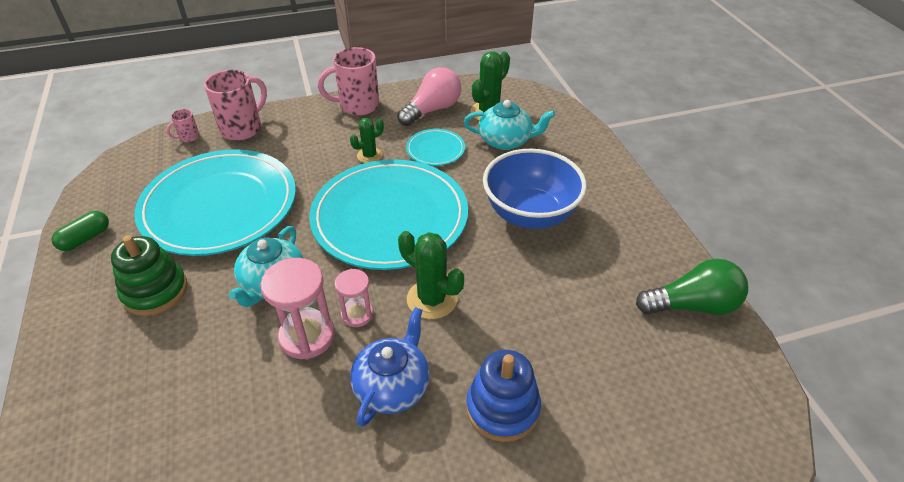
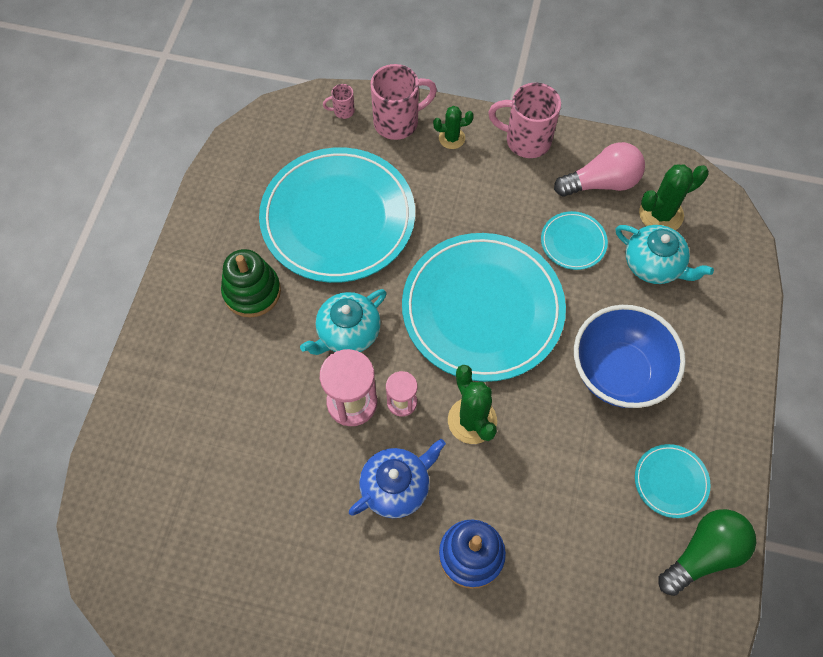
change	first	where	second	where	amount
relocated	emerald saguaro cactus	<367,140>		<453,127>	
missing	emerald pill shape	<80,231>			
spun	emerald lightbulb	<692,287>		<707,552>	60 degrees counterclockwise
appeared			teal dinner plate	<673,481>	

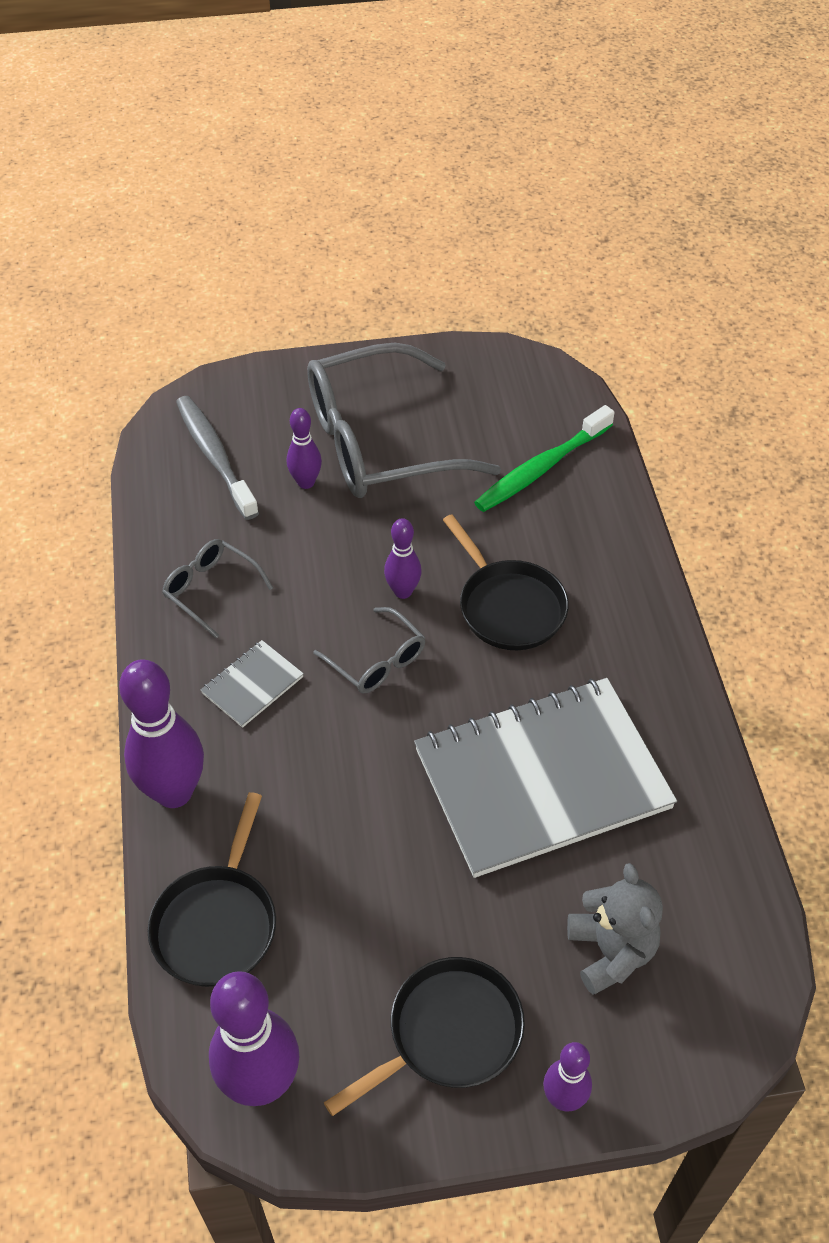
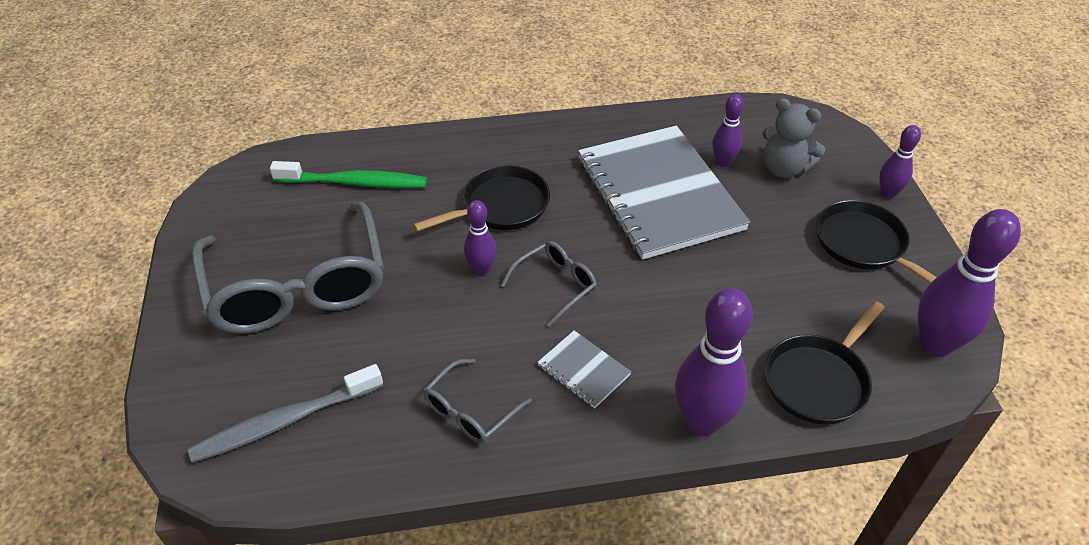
change	first	where	second	where	amount
spun	emerald tooth brush	<544,458>		<348,174>	45 degrees counterclockwise
relocated	royal purple tenpin	<304,448>		<728,130>	
spun	jet-black pan	<211,889>		<825,362>	120 degrees clockwise
spun	ash-grey teddy bear	<615,929>		<793,138>	135 degrees counterclockwise

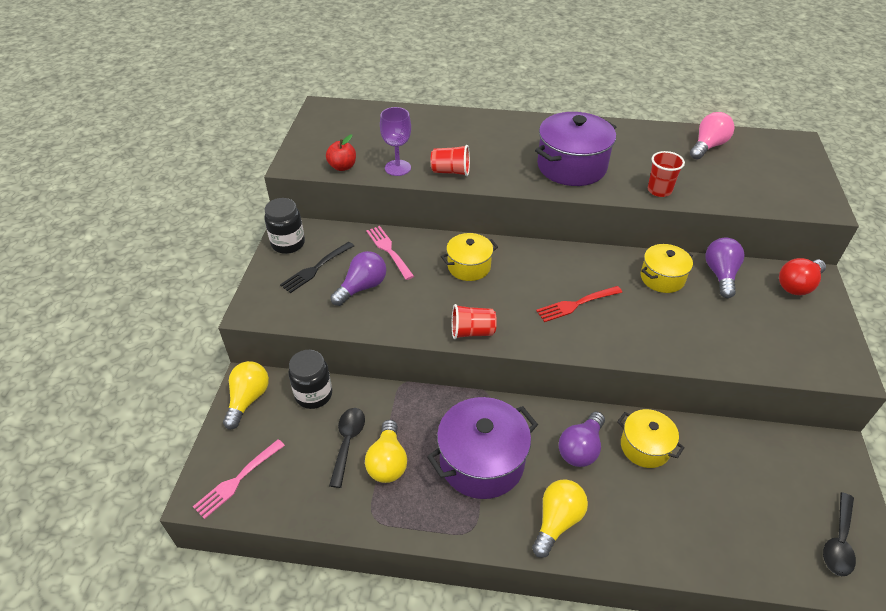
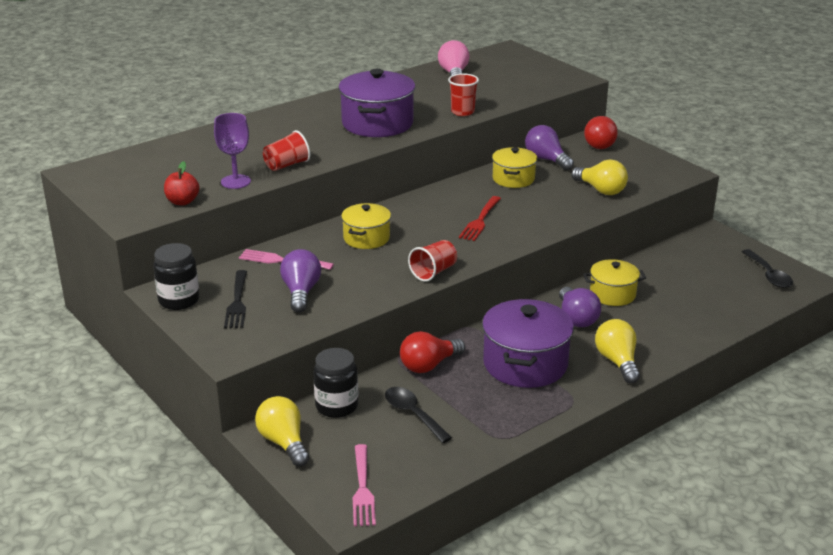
change	first	where	second	where	amount
relocated	golden lightbulb	<386,451>		<599,177>	
appeared			crimson lightbulb	<432,352>	

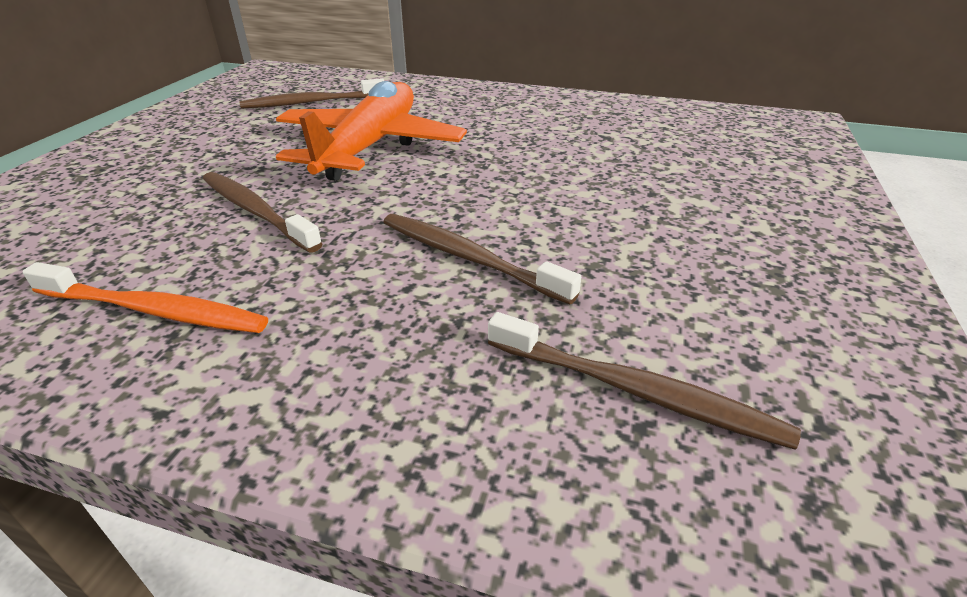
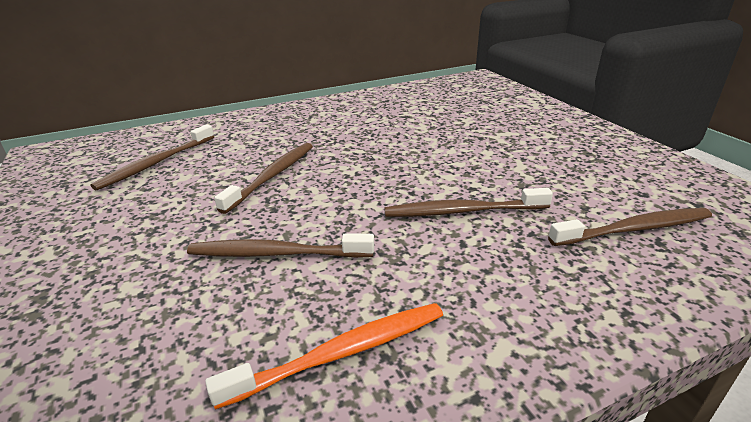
change	first	where	second	where	amount
exchanged	bright orange plane	<371,131>	russet tooth brush	<263,178>	

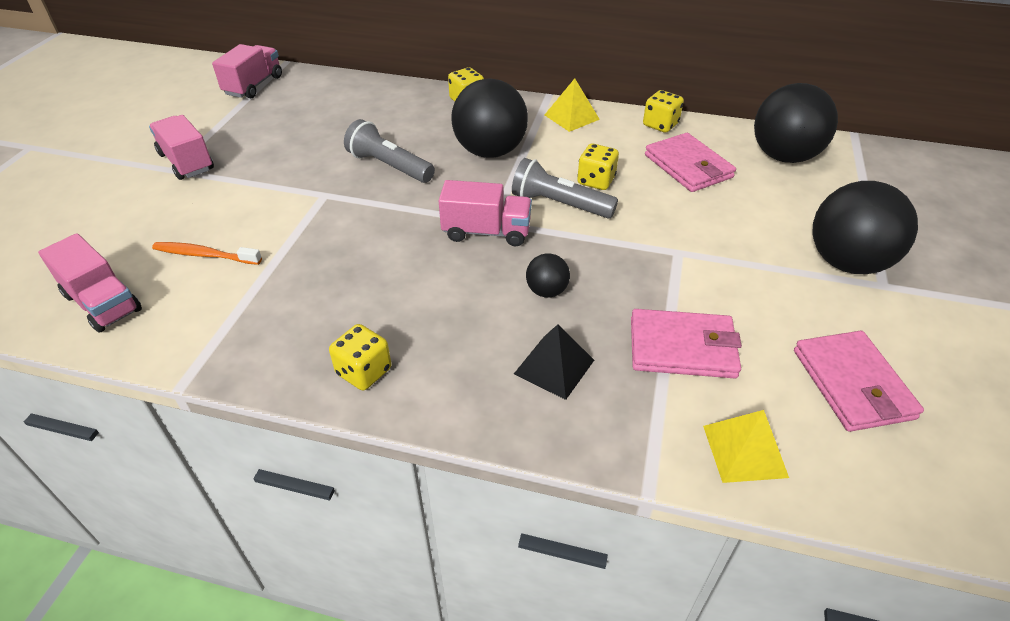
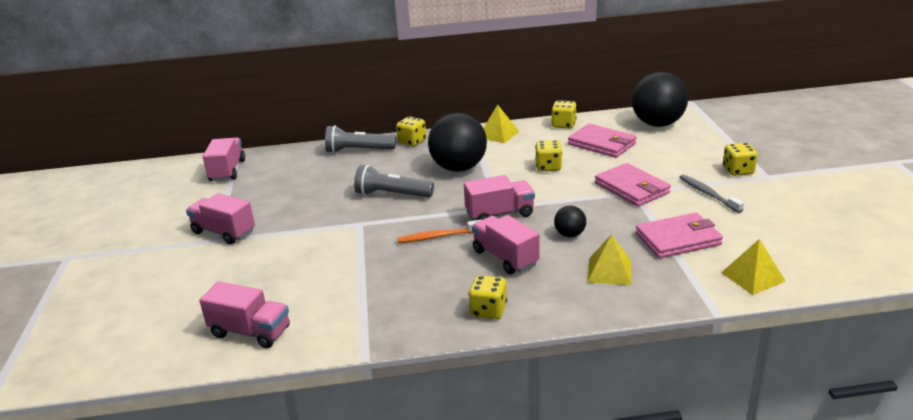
change	first	where	second	where	amount
relocated	ash-grey torch	<565,188>		<360,139>	
exchanged	jet-black play ball	<865,227>	golden dice	<740,159>	
relocated	bright orange tooth brush	<207,253>		<439,231>	
colour	jet-black solid pyramid	<554,362>	golden solid pyramid	<609,259>	
relocated	rosy billfold	<859,381>		<633,184>	
appeared			ash-grey tooth brush	<711,194>	
appeared			rosy truck	<506,244>	

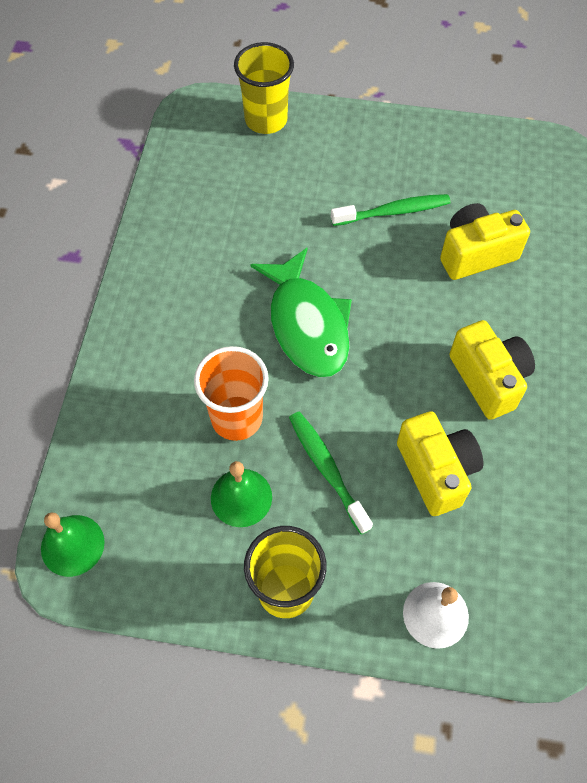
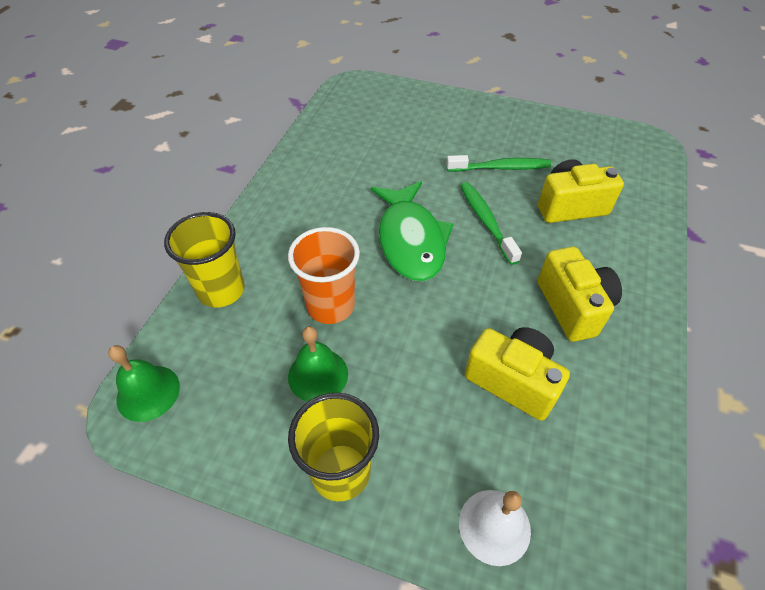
change	first	where	second	where	amount
relocated	golden beaker	<264,88>		<204,260>	
spun	golden camera	<440,463>		<517,374>	45 degrees counterclockwise
relocated	emerald tooth brush	<331,473>		<491,223>	

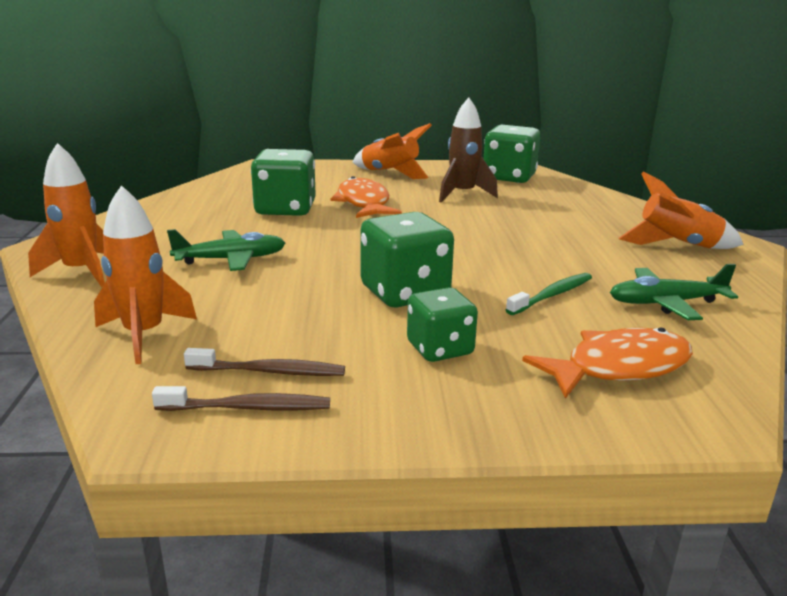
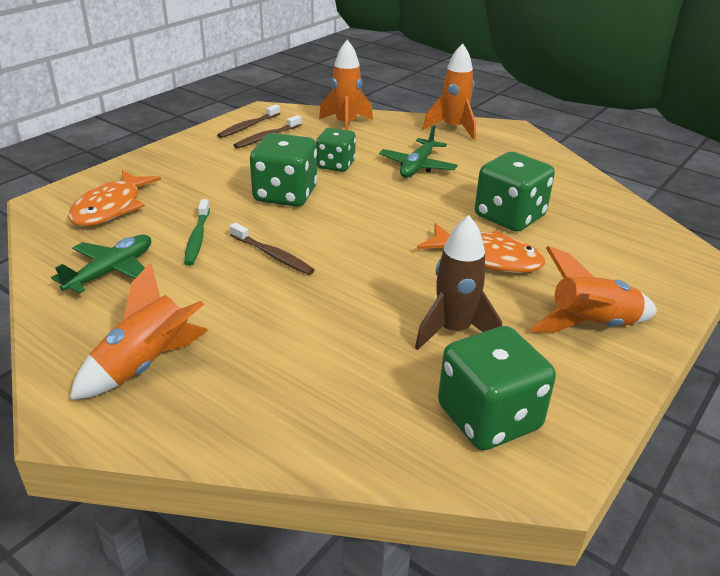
change	first	where	second	where	amount
relocated	emerald dice	<442,324>		<336,150>	
appeared			russet tooth brush	<272,249>	

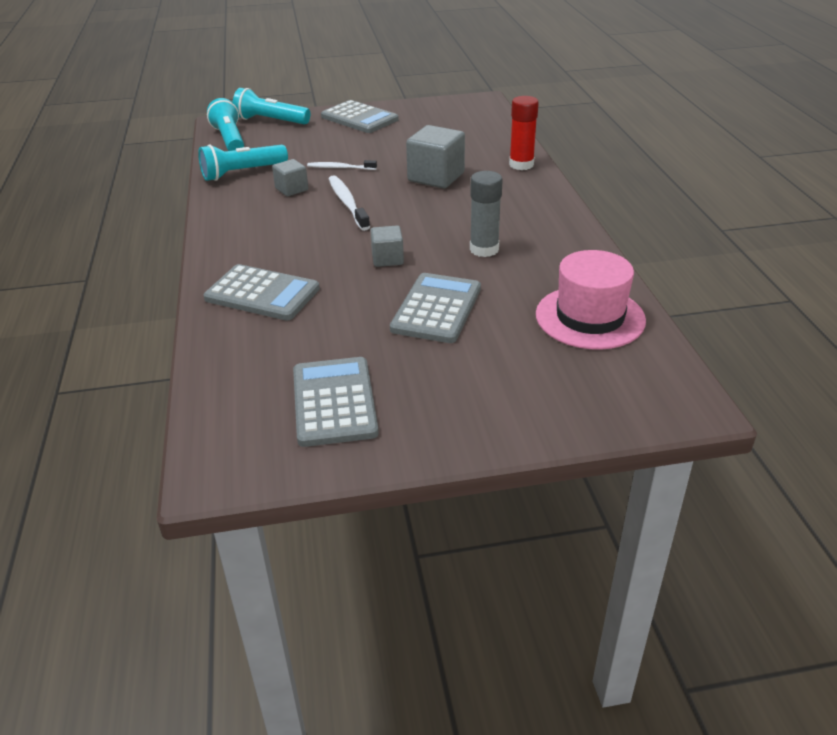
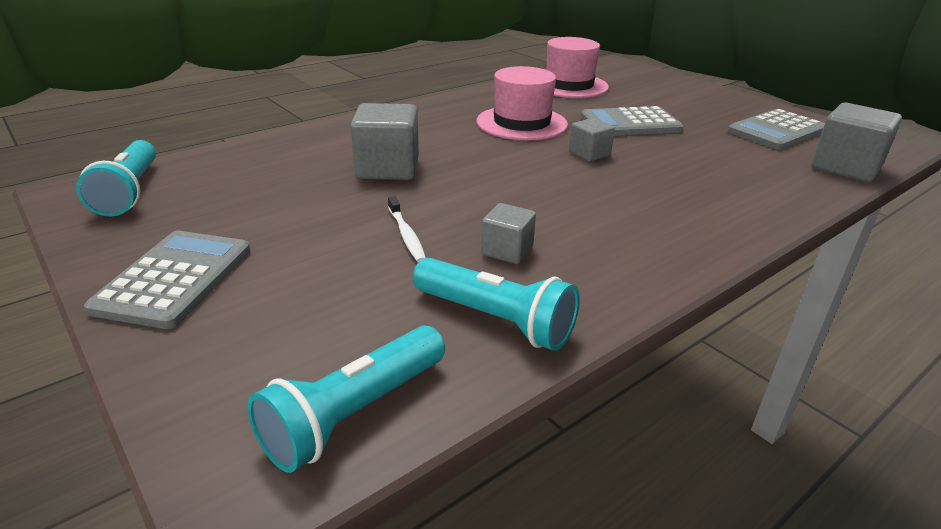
change	first	where	second	where	amount
relocated	teal torch	<271,106>		<116,178>	
missing	crimson glue stick	<524,133>			
exchanged	ash-grey glue stick	<486,214>	rosy top hat	<522,103>	
missing	pure white tooth brush	<349,203>			
missing	ash-grey adding machine	<262,292>			
appeared			ash-grey solid cube	<857,142>	

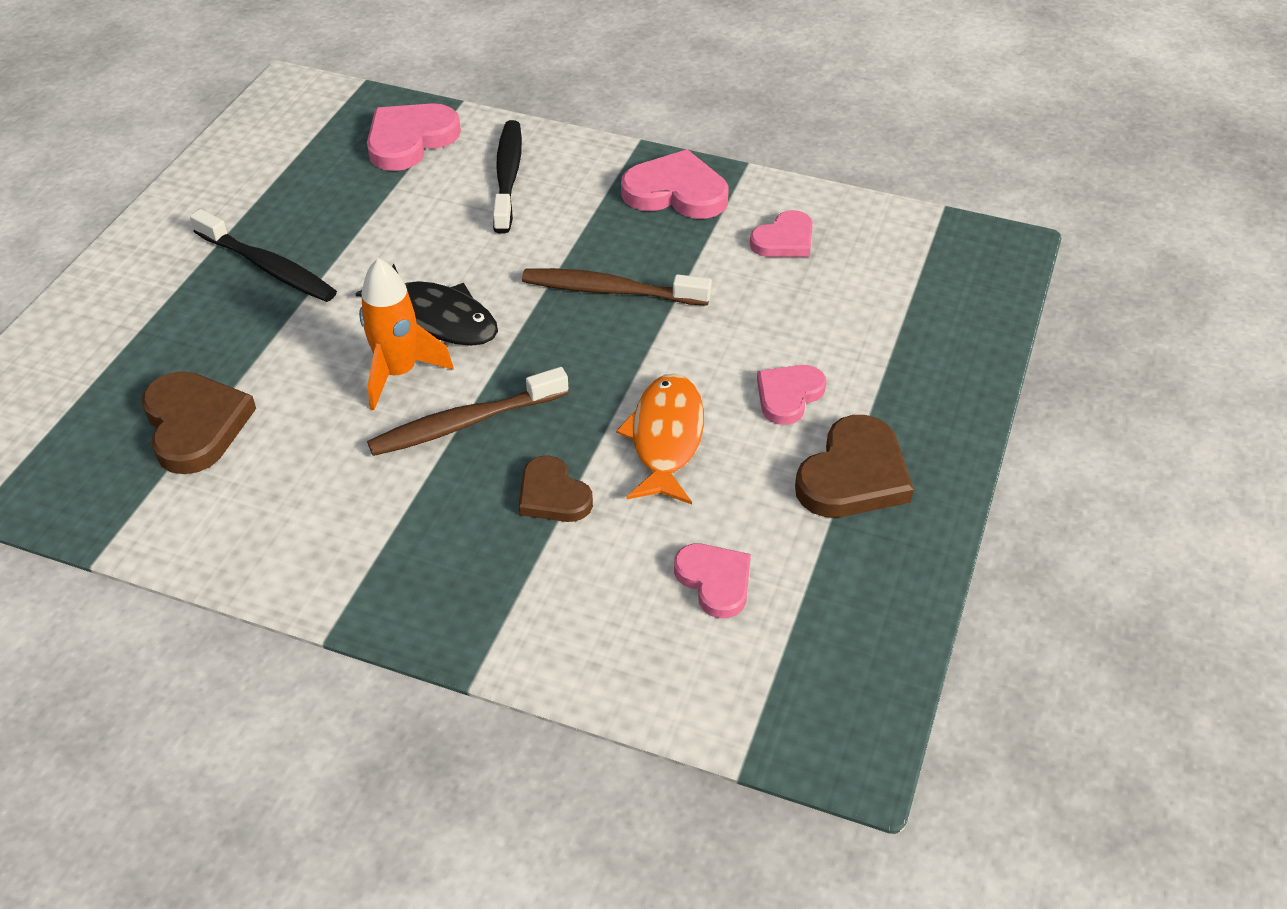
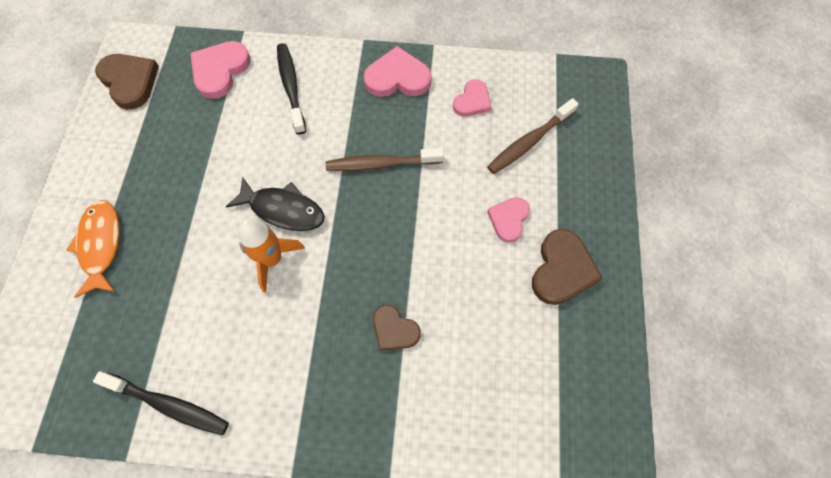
change	first	where	second	where	amount
relocated	jet-black tooth brush	<263,255>		<161,403>	
relocated	russet tooth brush	<467,411>		<533,136>	
relocated	russet heart	<199,422>		<127,82>	
relocated	bright orange fish	<660,438>		<93,249>	
missing	rosy heart	<712,581>			

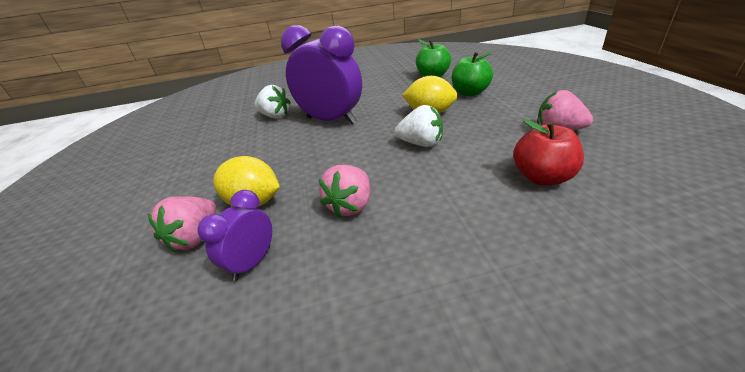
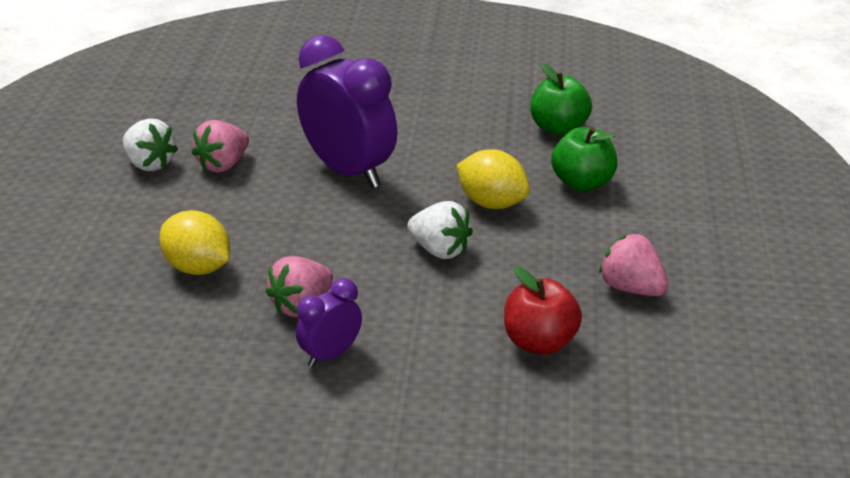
change	first	where	second	where	amount
relocated	pure white toy strawberry	<272,101>		<150,144>	
relocated	royal purple bedside clock	<234,235>		<329,322>	
relocated	rosy toy strawberry	<182,224>		<220,146>	

